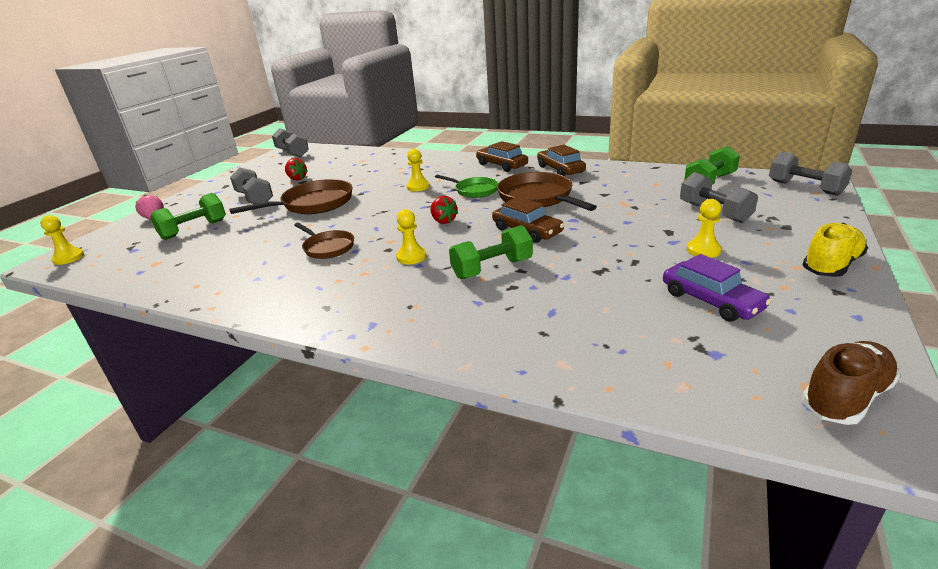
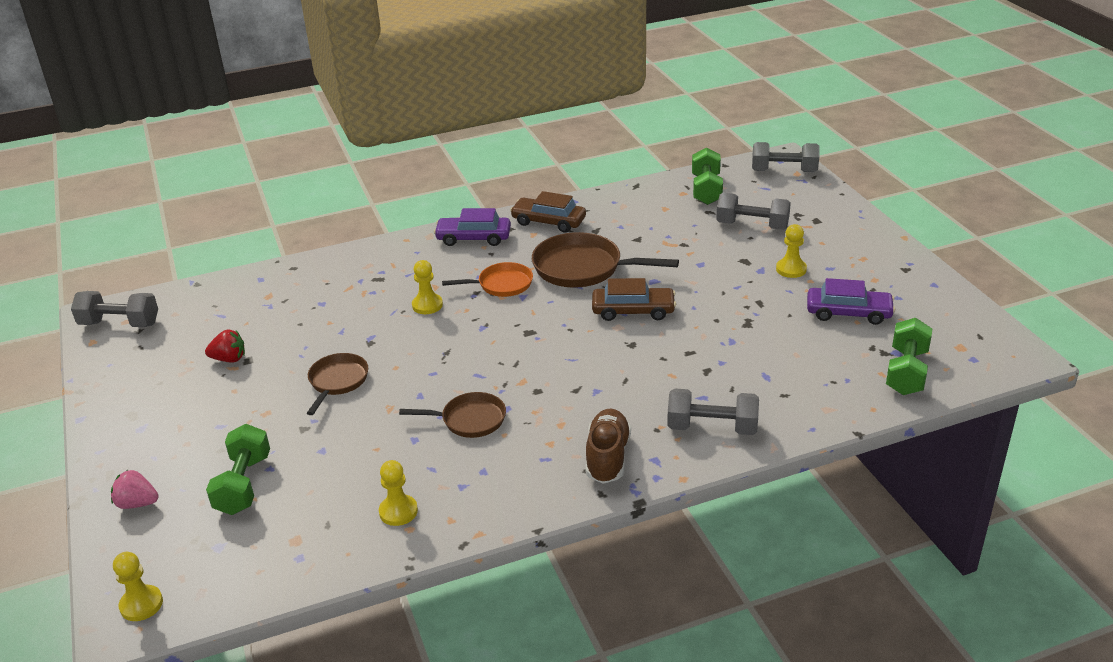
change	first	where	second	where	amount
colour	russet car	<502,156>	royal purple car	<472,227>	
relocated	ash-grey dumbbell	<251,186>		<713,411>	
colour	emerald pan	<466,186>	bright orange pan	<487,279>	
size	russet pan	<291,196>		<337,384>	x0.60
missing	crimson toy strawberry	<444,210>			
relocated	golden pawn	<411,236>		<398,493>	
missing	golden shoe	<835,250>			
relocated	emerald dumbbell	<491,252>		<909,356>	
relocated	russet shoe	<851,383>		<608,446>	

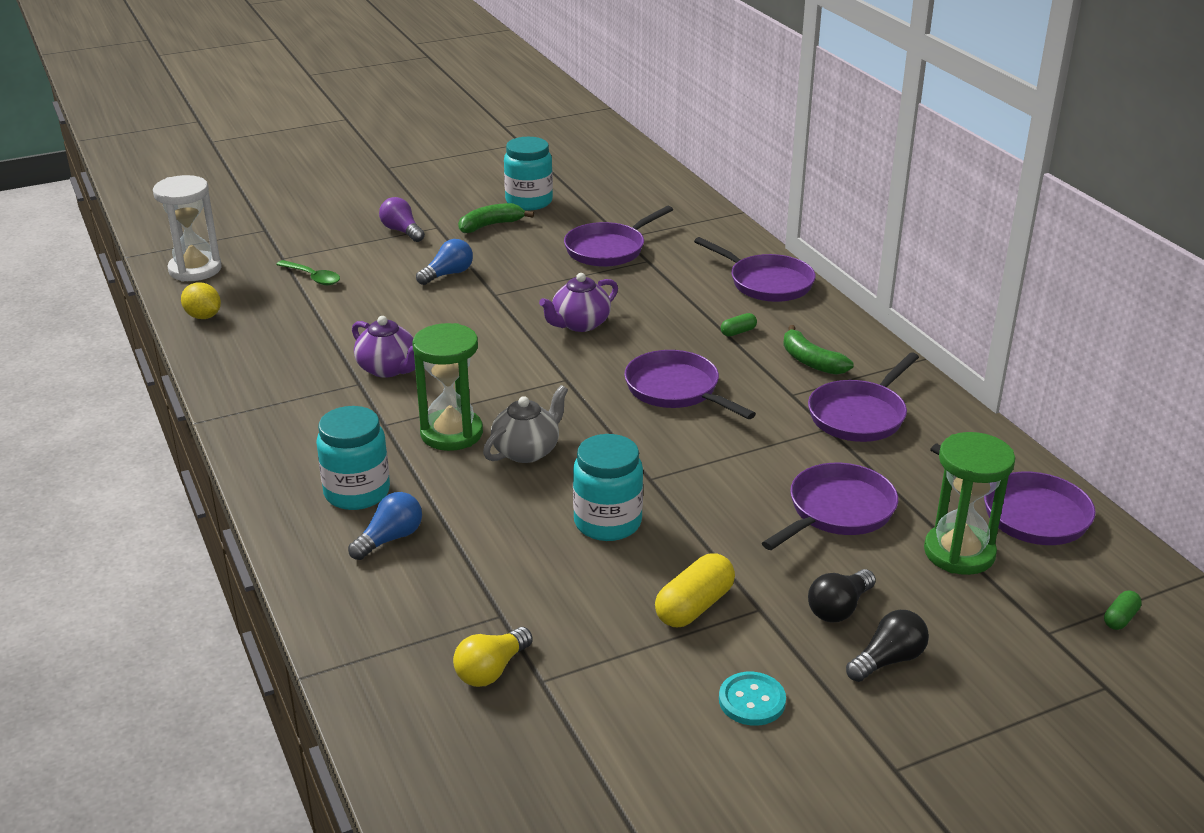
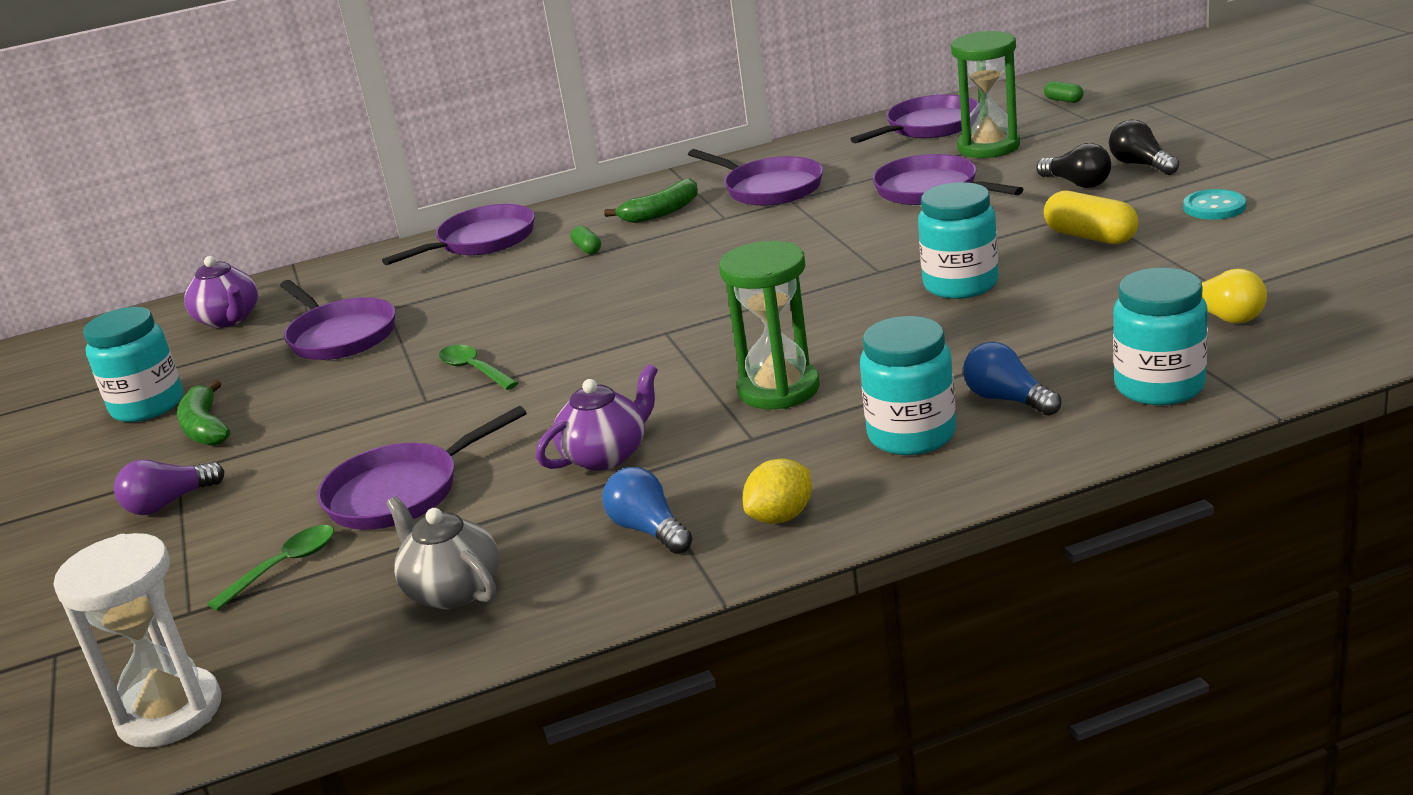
change	first	where	second	where	amount
relocated	cobalt lightbulb	<444,262>		<647,510>	
relocated	royal purple teapot	<578,302>		<221,292>	
relocated	golden toy lemon	<201,300>		<777,491>	
relocated	royal purple pan	<690,384>		<422,468>	
relocated	ash-grey teapot	<525,424>		<442,552>	
appeared			teal preserve jar	<1160,336>	
appeared			emerald teaspoon	<479,367>	

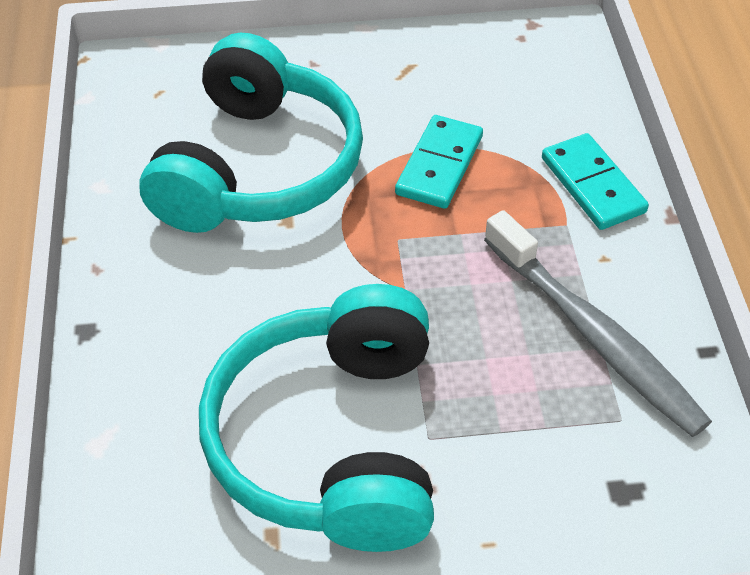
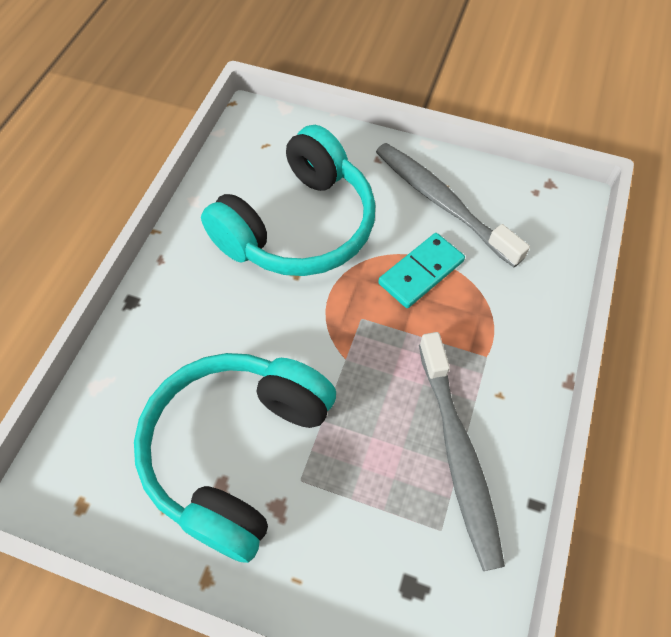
change	first	where	second	where	amount
missing	teal domino piece	<595,181>			
appeared			ash-grey tooth brush	<453,205>	

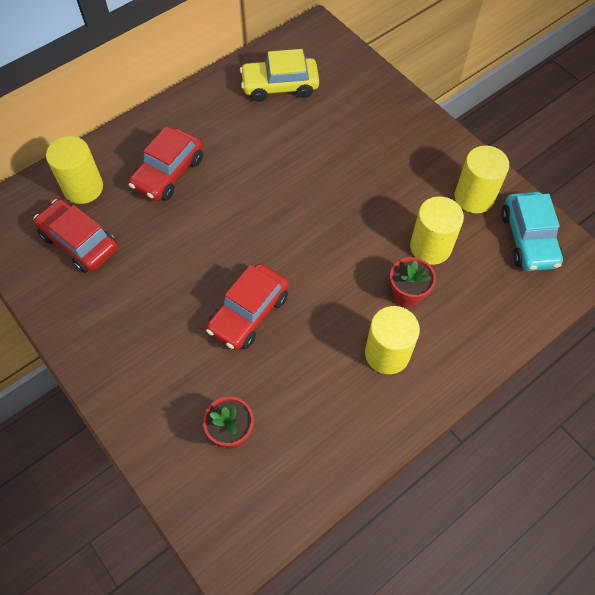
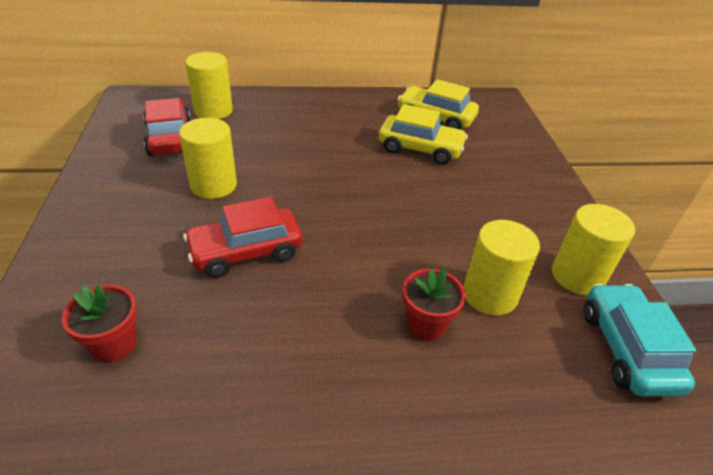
change	first	where	second	where	amount
missing	crimson car	<166,163>			
spun	teal car	<532,231>		<640,340>	150 degrees clockwise
relocated	golden cylinder	<392,340>		<208,158>	
appeared			golden car	<423,134>	

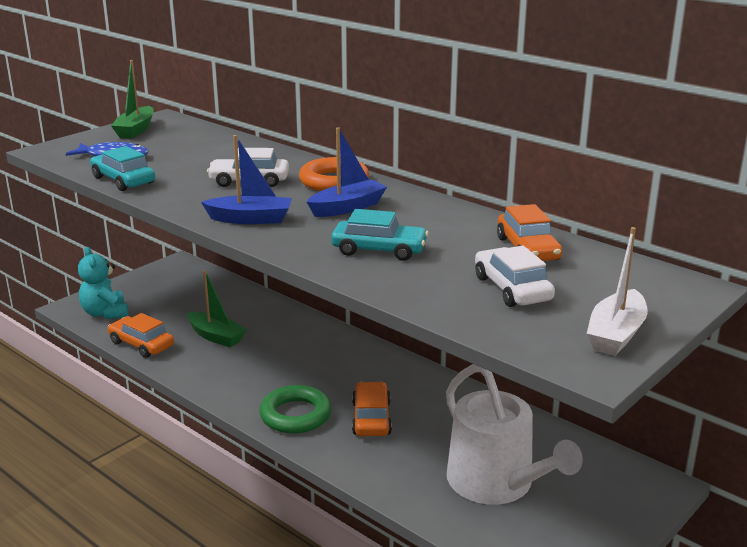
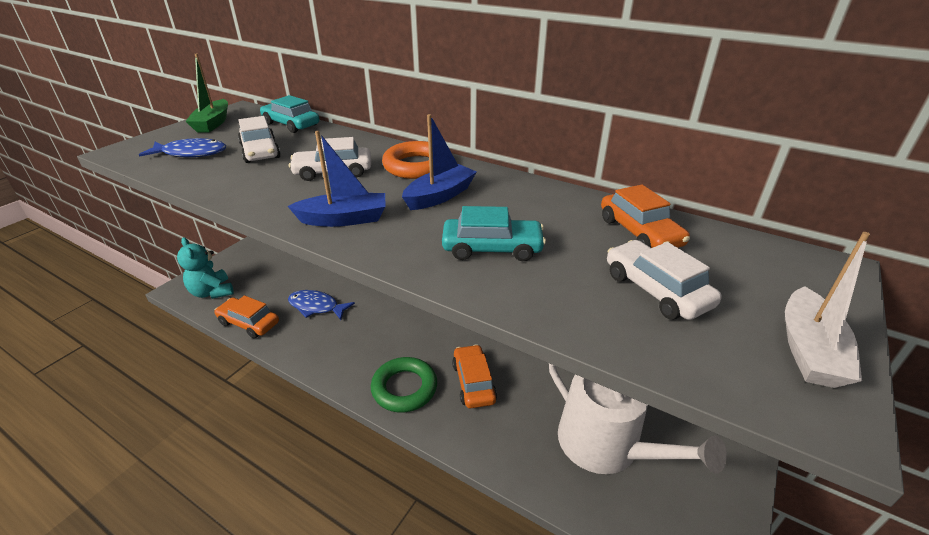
change	first	where	second	where	amount
relocated	teal car	<122,168>		<289,114>	
exchanged	emerald toy boat	<217,308>	cobalt fish	<321,305>	
appeared			pure white car	<259,139>	

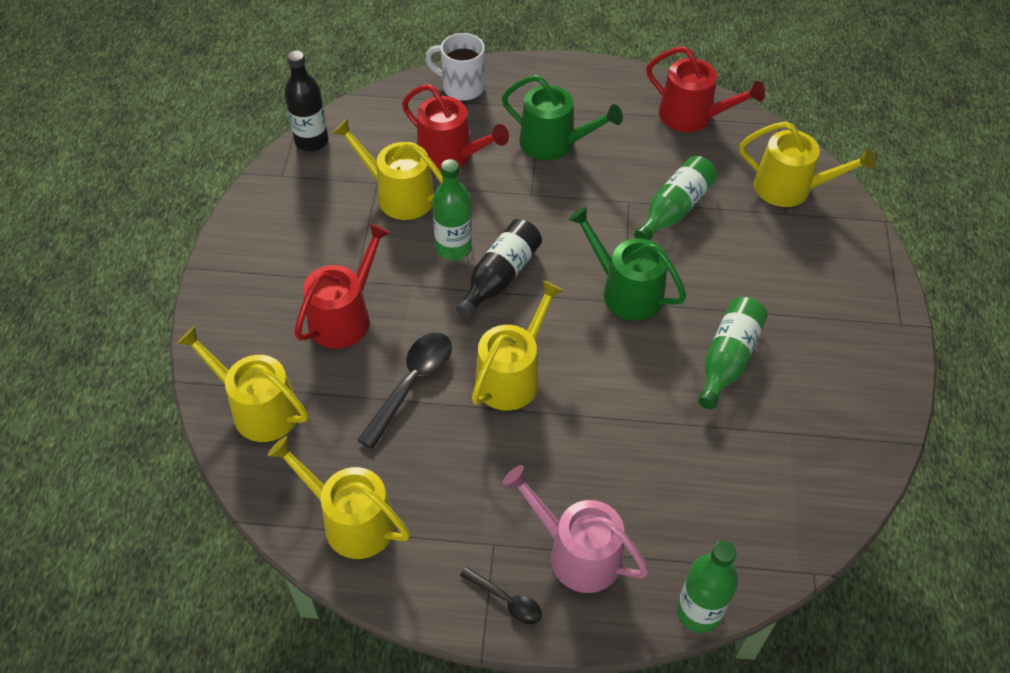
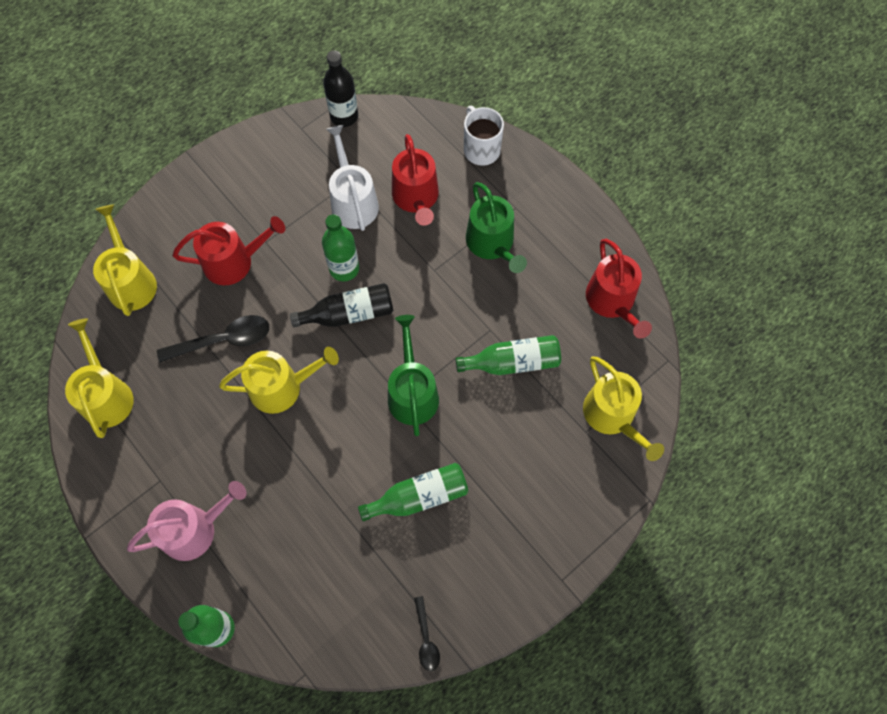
change	first	where	second	where	amount
colour	golden sprinkling can	<388,169>	pure white sprinkling can	<352,178>	
spun	rosy sprinkling can	<576,529>		<186,521>	75 degrees clockwise
relocated	jet-black teaspoon	<501,595>		<427,633>	

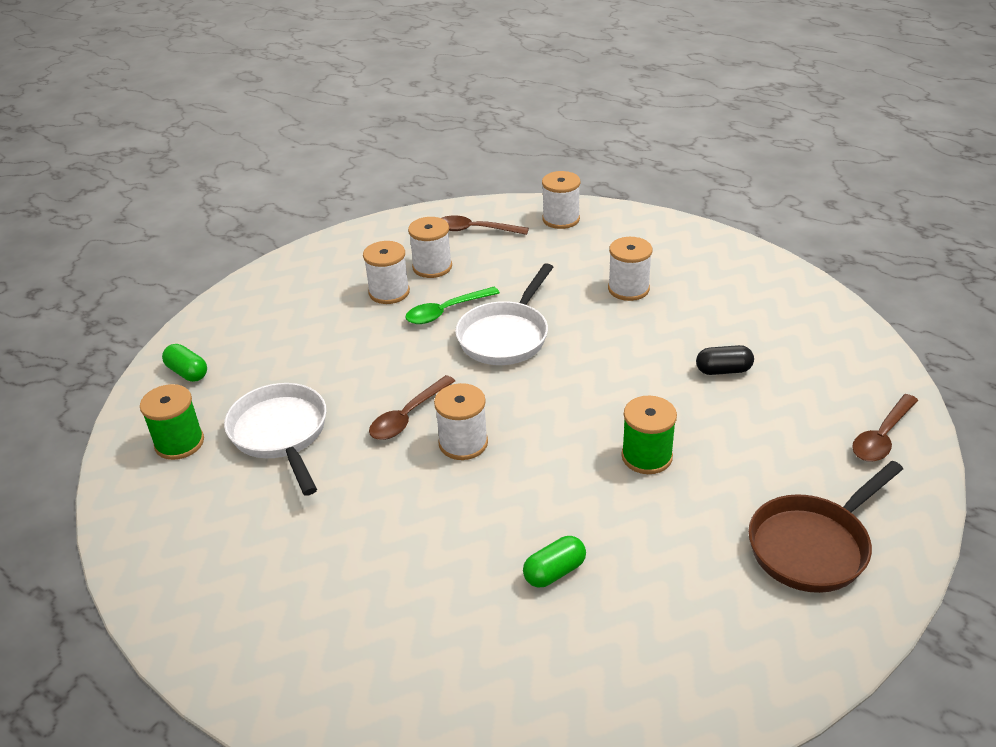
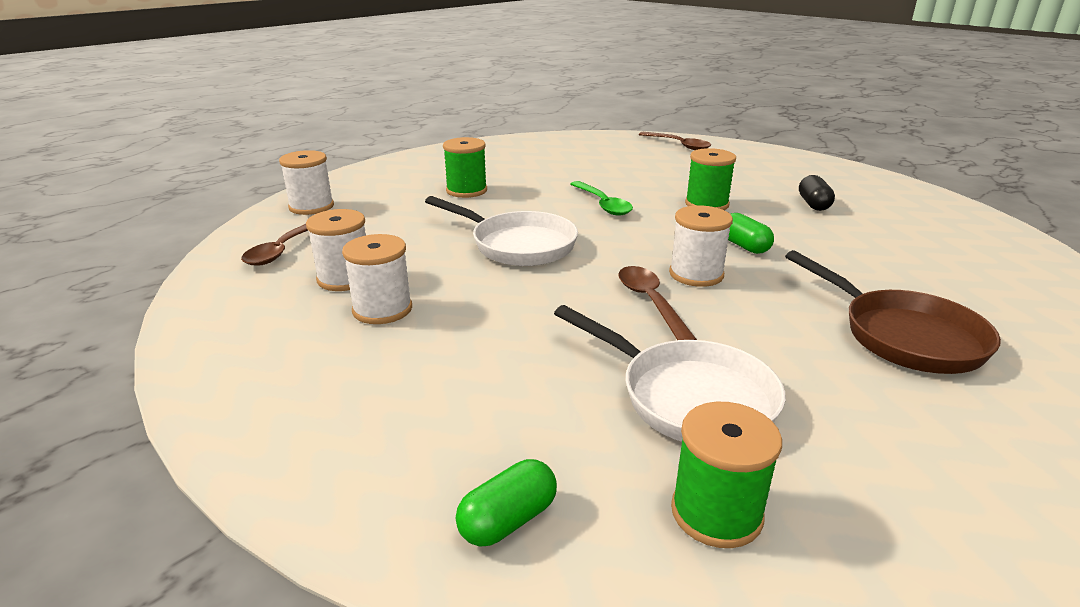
change	first	where	second	where	amount
colour	pure white bobbin	<630,269>	emerald bobbin	<465,167>	
relocated	emerald teaspoon	<452,305>		<601,198>	
relocated	jet-black pill shape	<725,360>		<817,193>	
spun	russet teaspoon	<412,407>		<657,303>	150 degrees counterclockwise
spun	pure white pan	<275,439>		<670,373>	120 degrees counterclockwise
relocated	russet pan	<825,527>		<893,312>	
relocated	emerald pill shape	<554,561>		<751,233>	

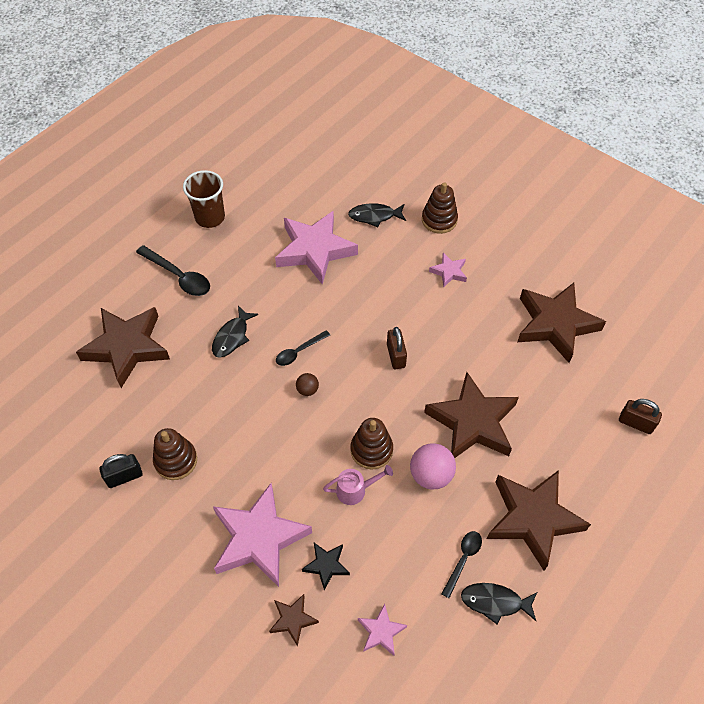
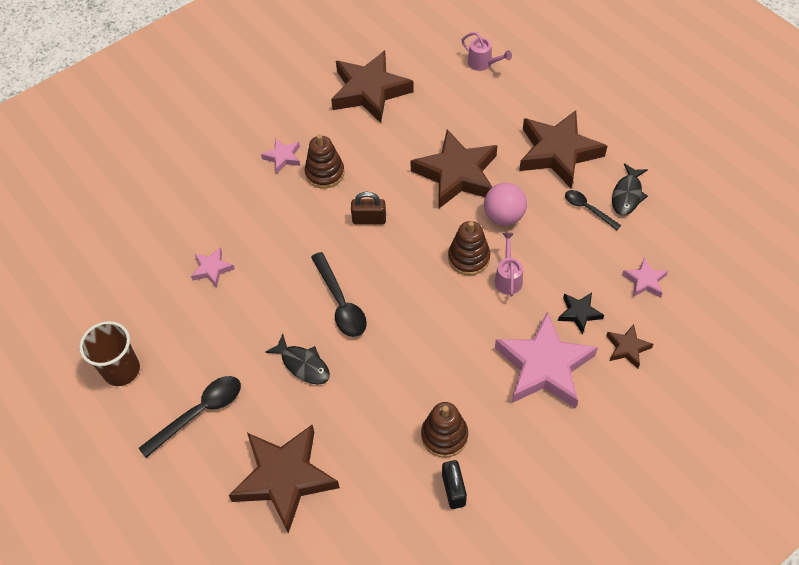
change	first	where	second	where	amount
relocated	russet stacking rings	<440,208>		<325,161>	
missing	jet-black fish	<377,215>			
size	rosy five-pointed star	<316,247>		<213,267>	x0.46
size	jet-black teaspoon	<303,348>		<339,294>	x1.60
missing	russet play ball	<307,384>			
exchanged	russet lock	<640,416>	rosy sprinkling can	<486,51>	

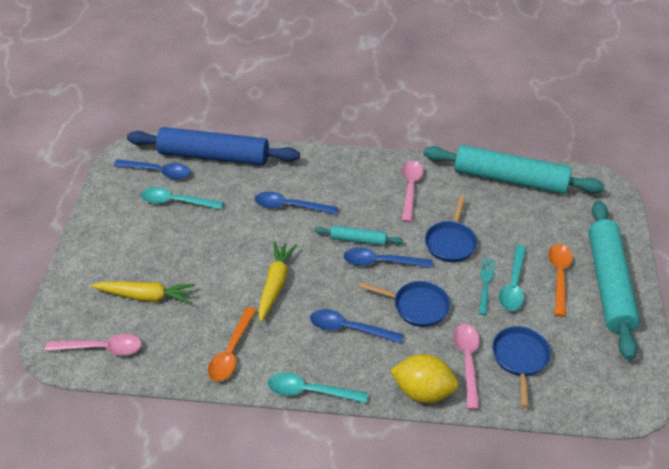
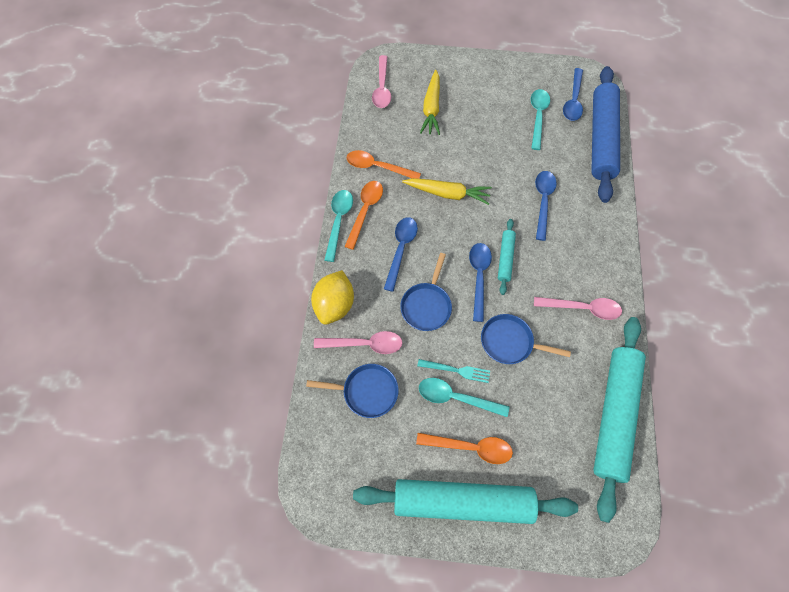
change	first	where	second	where	amount
appeared			bright orange teaspoon	<363,215>	

